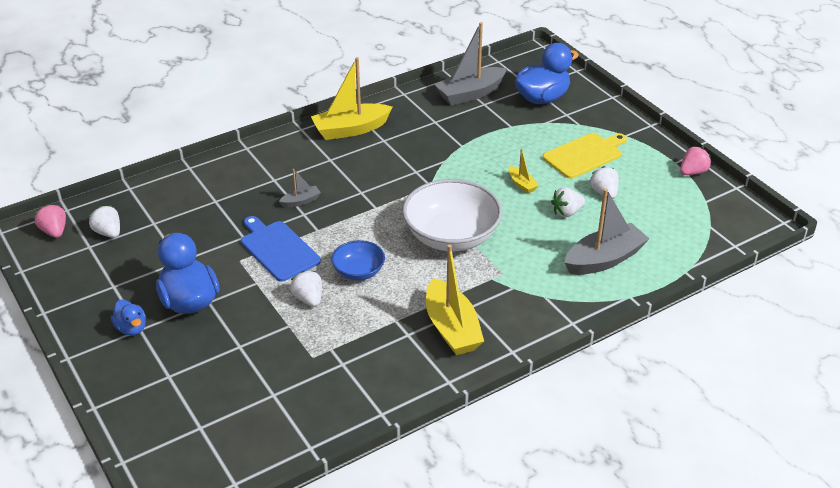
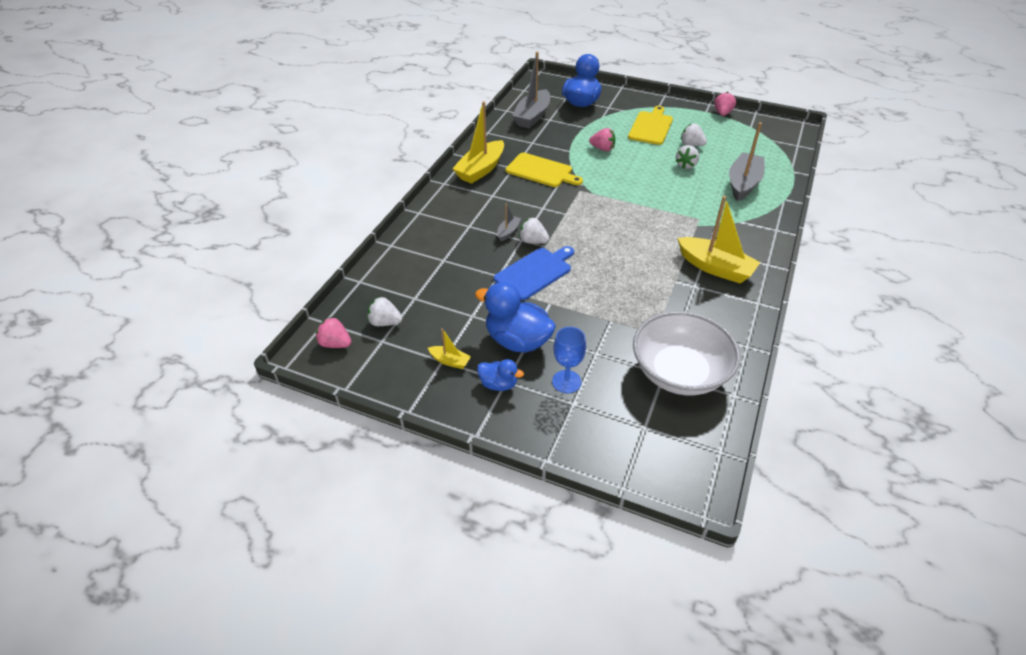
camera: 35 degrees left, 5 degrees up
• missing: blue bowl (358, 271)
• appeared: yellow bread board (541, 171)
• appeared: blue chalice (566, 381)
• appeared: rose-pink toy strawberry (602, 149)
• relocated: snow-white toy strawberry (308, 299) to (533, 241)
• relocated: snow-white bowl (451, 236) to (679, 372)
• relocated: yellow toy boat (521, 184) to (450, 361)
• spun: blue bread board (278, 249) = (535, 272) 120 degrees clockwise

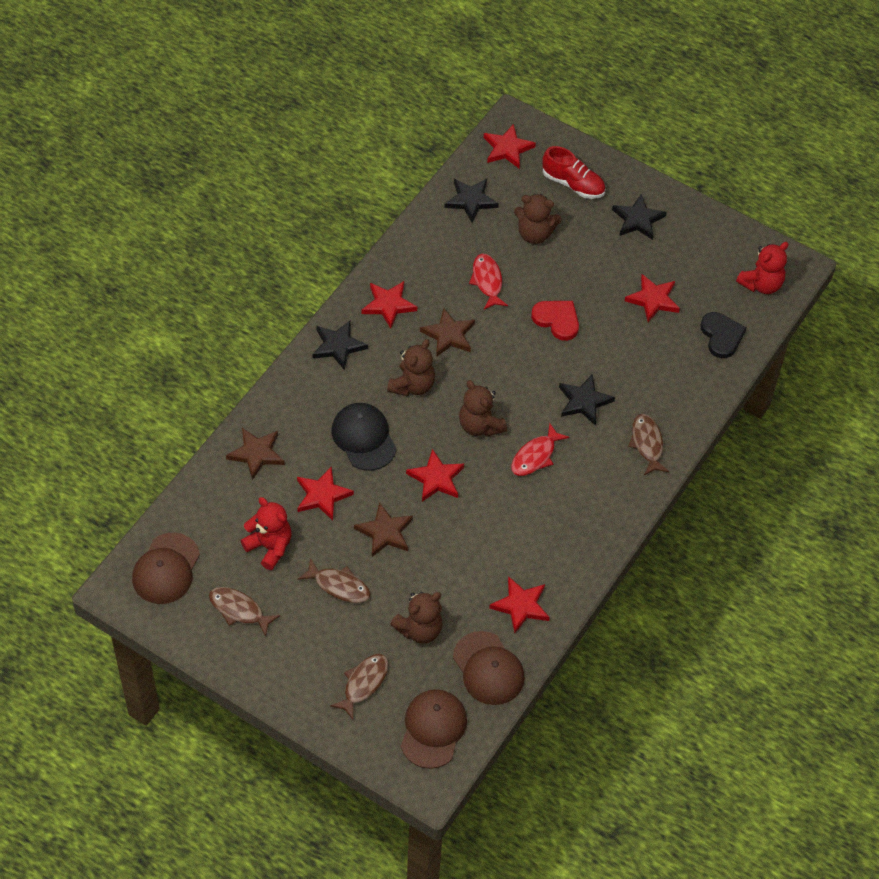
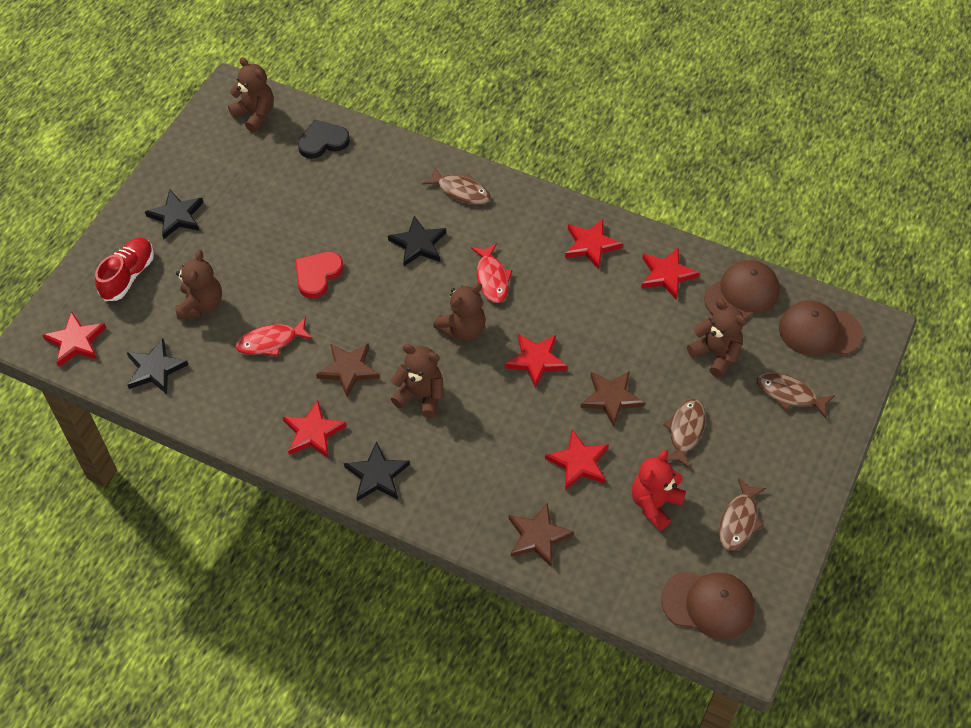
camera: 95 degrees left, 0 degrees up
• missing: ebony cap (364, 438)
• relocated: crimson five-pointed star (653, 299) to (591, 245)
• colour: crimson teddy (761, 284) to dark brown teddy (255, 114)
• spun: crimson fish figure (535, 456) = (492, 278) 45 degrees clockwise
• spun: dark brown fish figure (647, 444) = (461, 191) 135 degrees counterclockwise

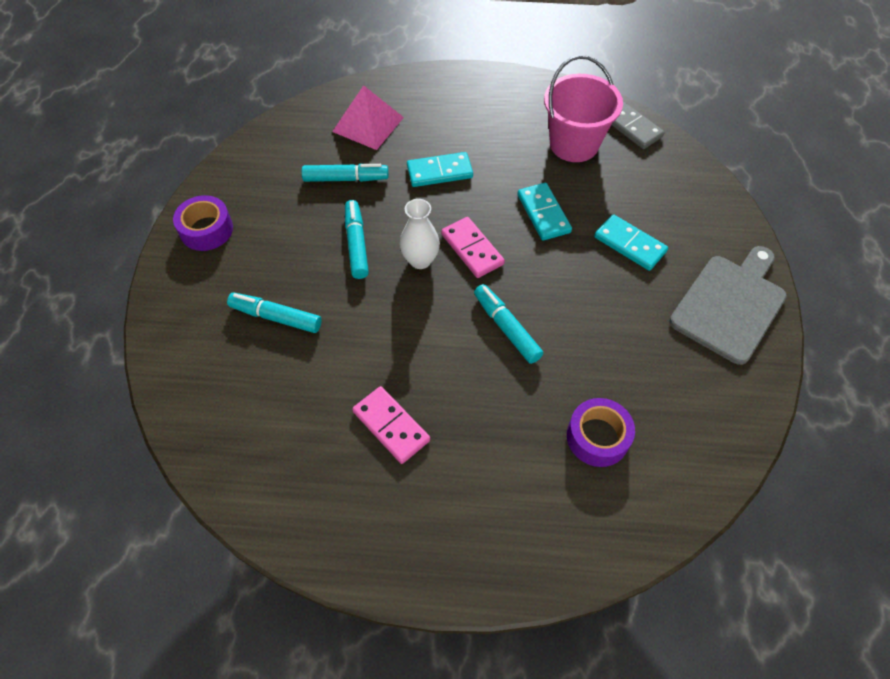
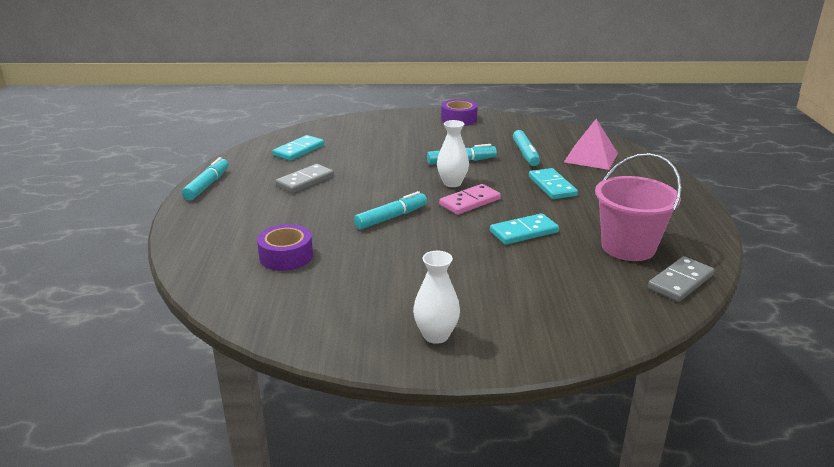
camera: 85 degrees right, 30 degrees down
• relocated: turquoise felt pen (276, 317) to (207, 185)
• relocated: turquoise domino piece (630, 244) to (299, 150)
• exchanged: gray bread board (730, 305) to snow-white tall vase (436, 335)
• colour: rose-pink domino piece (391, 426) to gray domino piece (305, 181)

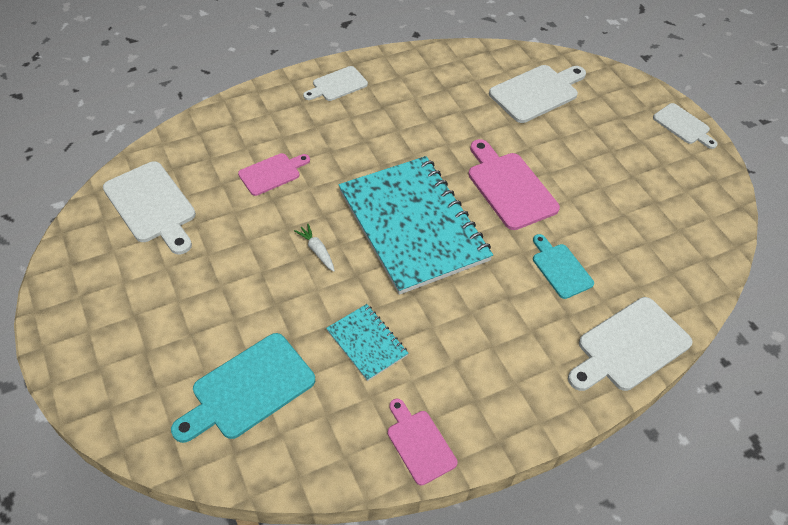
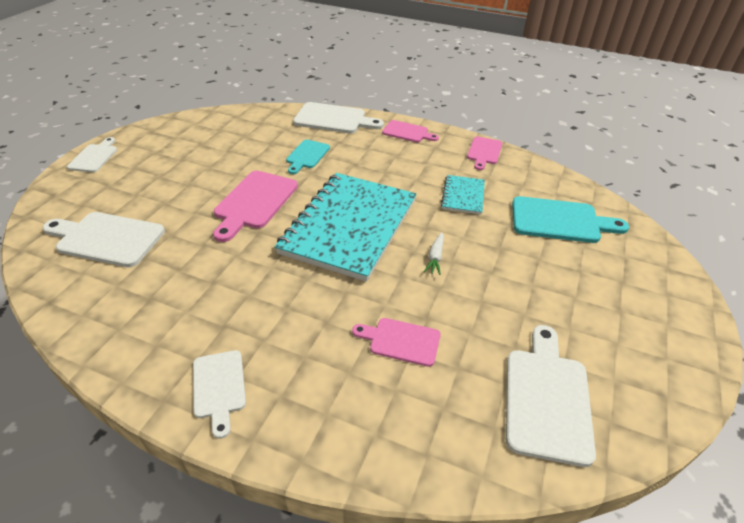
camera: 130 degrees left, 10 degrees down
• appeared: rose-pink bread board (407, 132)
• spun: snow-white bread board (337, 85) = (219, 387) 60 degrees clockwise

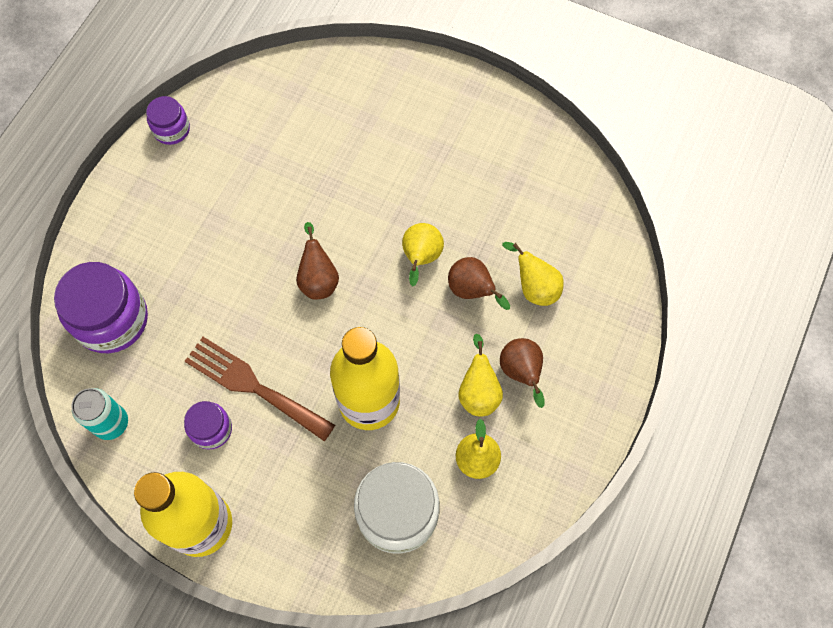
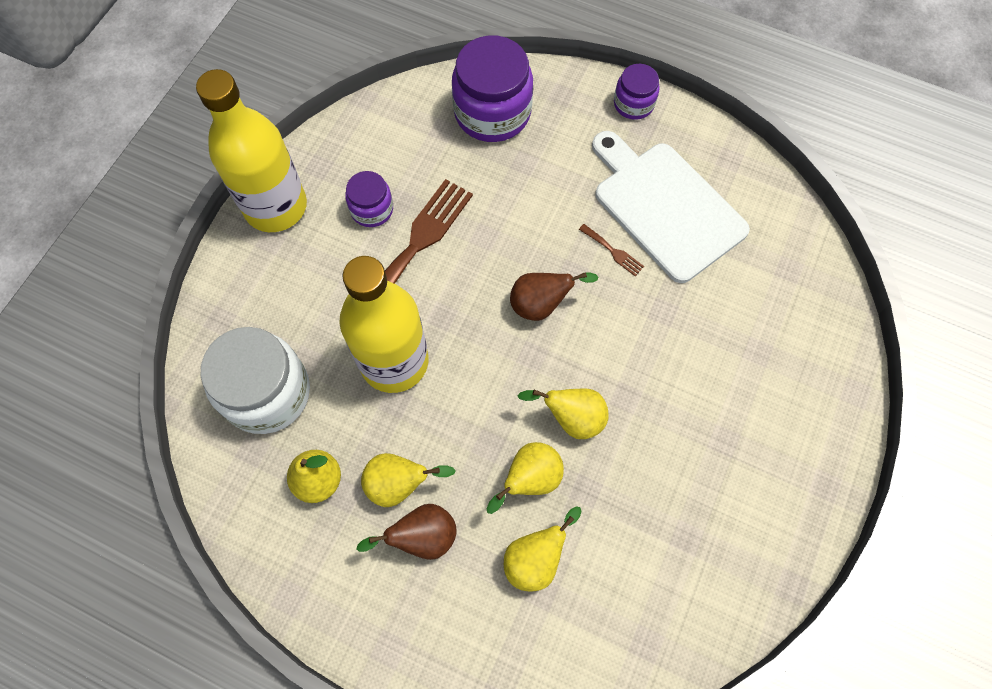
camera: 90 degrees right, 0 degrees up
• missing: turquoise soda can (111, 423)
• appeared: dark brown table fork (613, 251)
• appeared: snow-white bread board (665, 207)
• relocated: violet jam jar (171, 129) to (633, 104)
• colour: dark brown pear fruit (472, 291) to yellow pear fruit (530, 479)

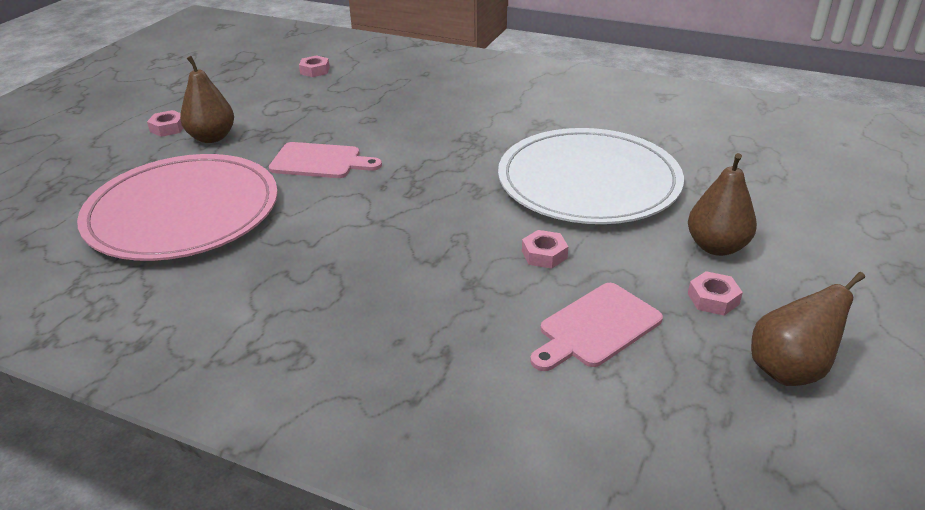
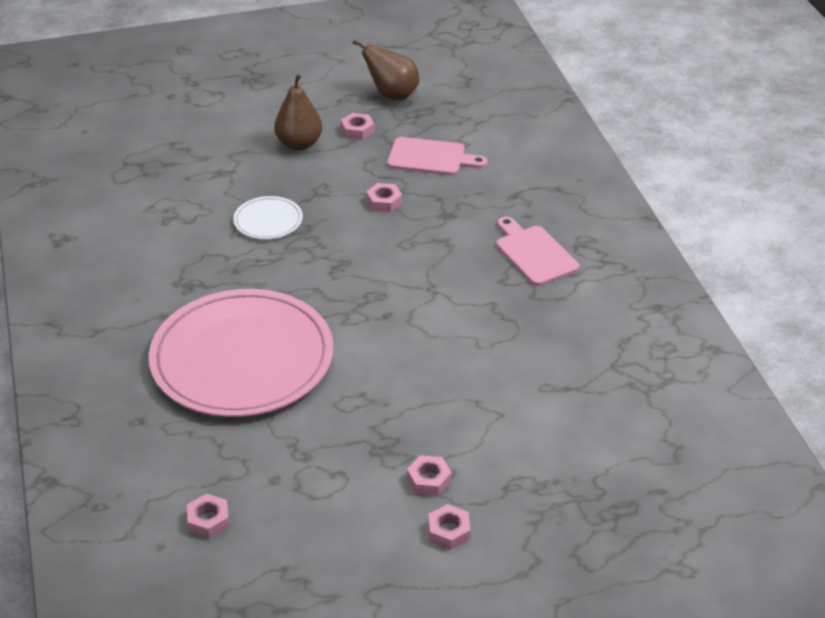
camera: 130 degrees left, 5 degrees up
• relocated: rose-pink flat dish (183, 212) to (242, 358)
• relocated: rose-pink bread board (320, 161) to (534, 253)
• exchanged: dark brown pear fruit (212, 137) to rose-pink hex nut (429, 480)
• size: snow-white flat dish (588, 181) = (268, 220) x0.42

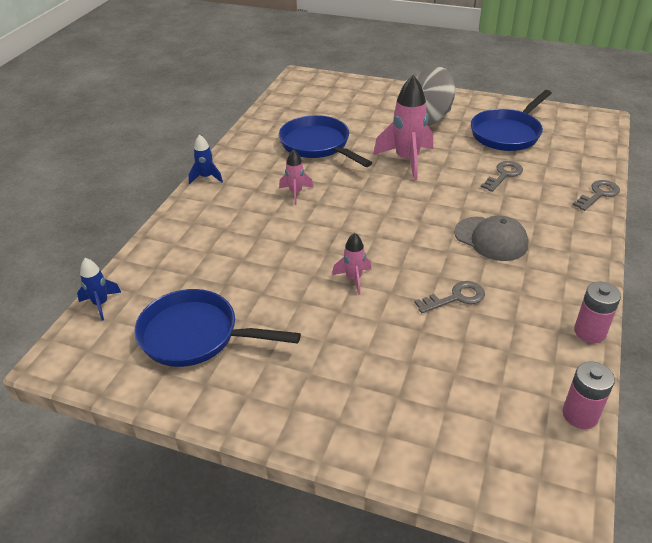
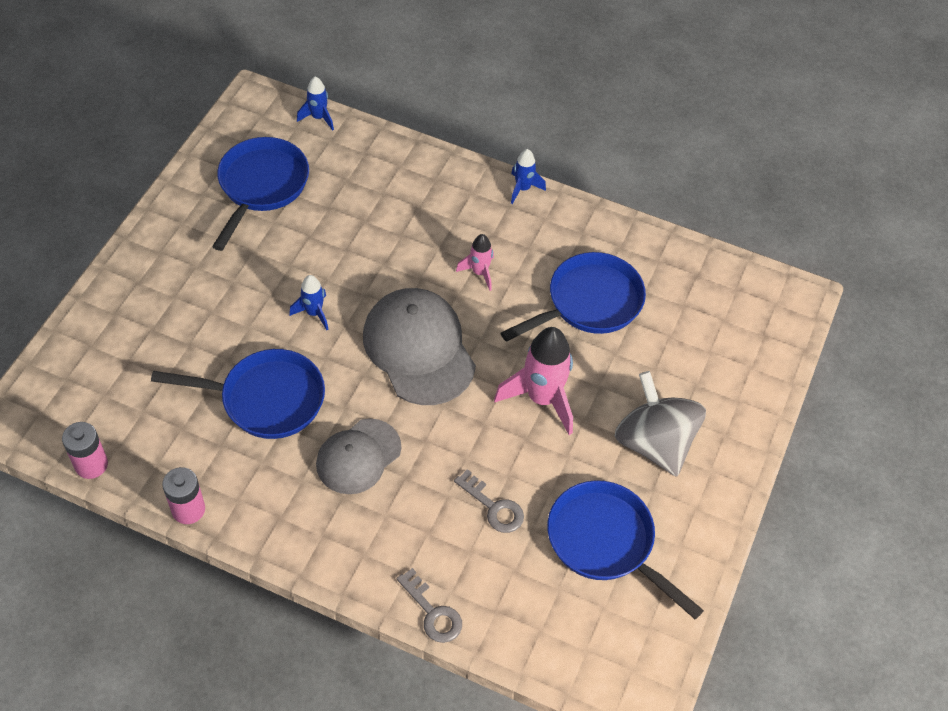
camera: 90 degrees right, 15 degrees up
• appeared: gray cap (419, 349)
• exchanged: gray door key (456, 297) to blue frying pan (266, 399)
• colour: rose-pink toy rocket (354, 279) to blue toy rocket (314, 313)

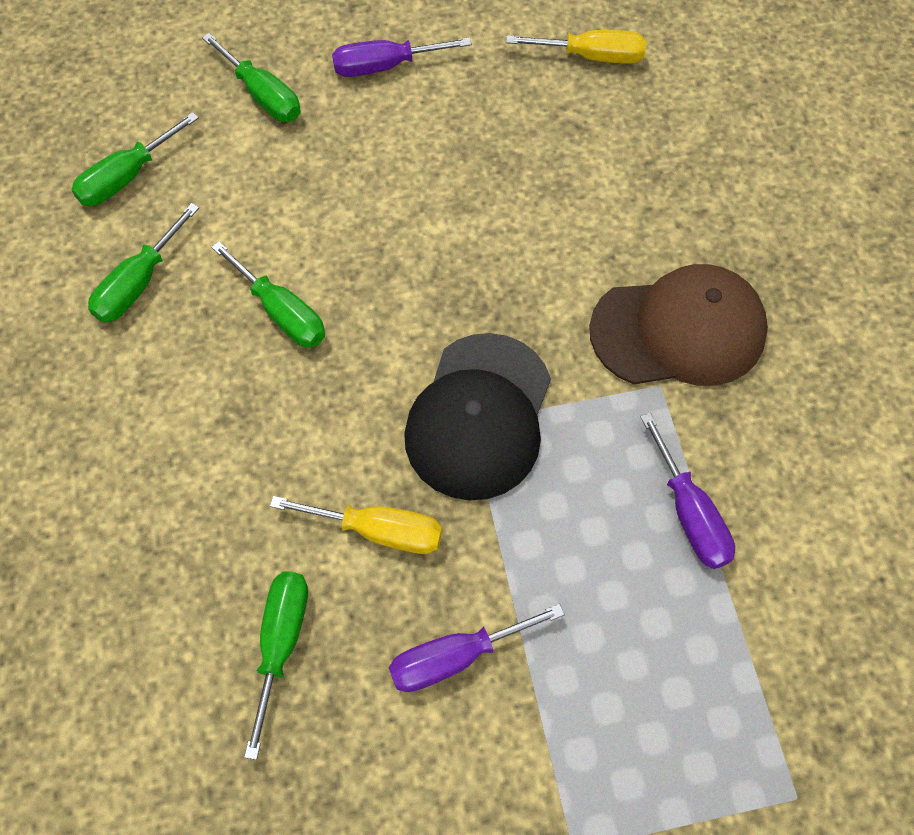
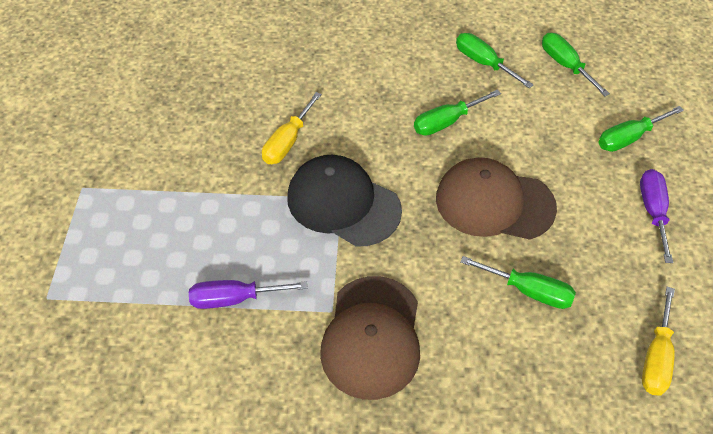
camera: 105 degrees right, 10 degrees down
• missing: violet hand screwdriver (455, 657)
• appeared: dark brown cap (494, 202)
• relocated: green hand screwdriver (281, 643) to (529, 291)

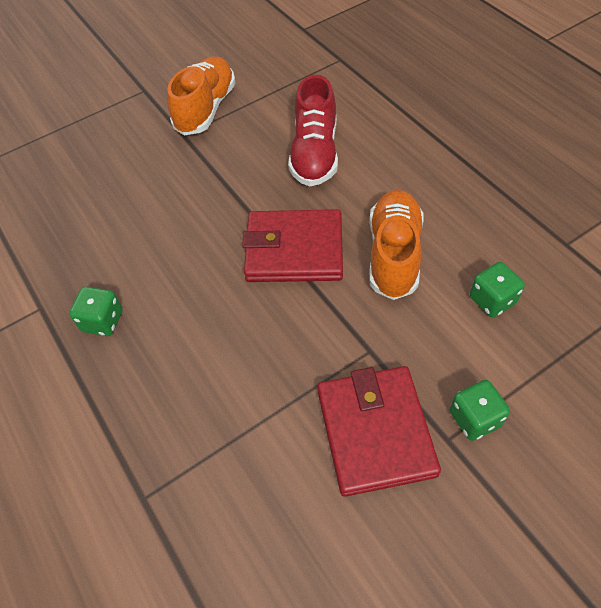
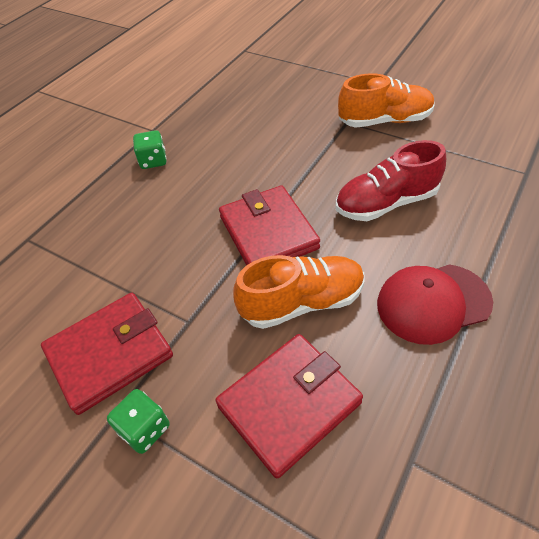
camera: 65 degrees right, 5 degrees down
• appeared: crimson cap (433, 303)
• exchanged: green dice (492, 300) to crimson wallet (289, 404)

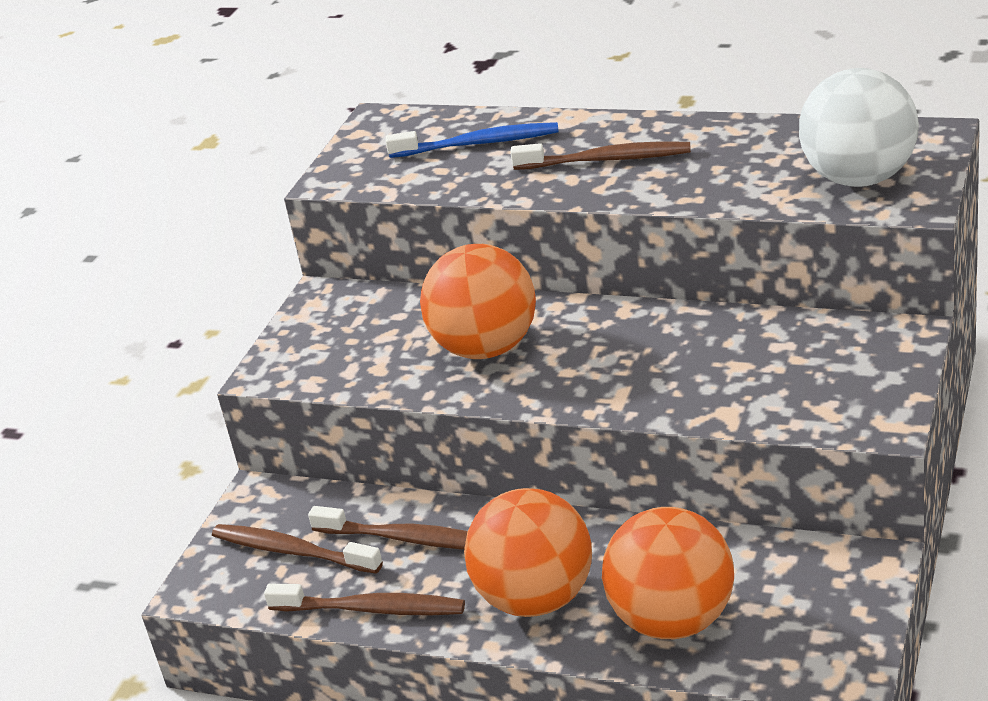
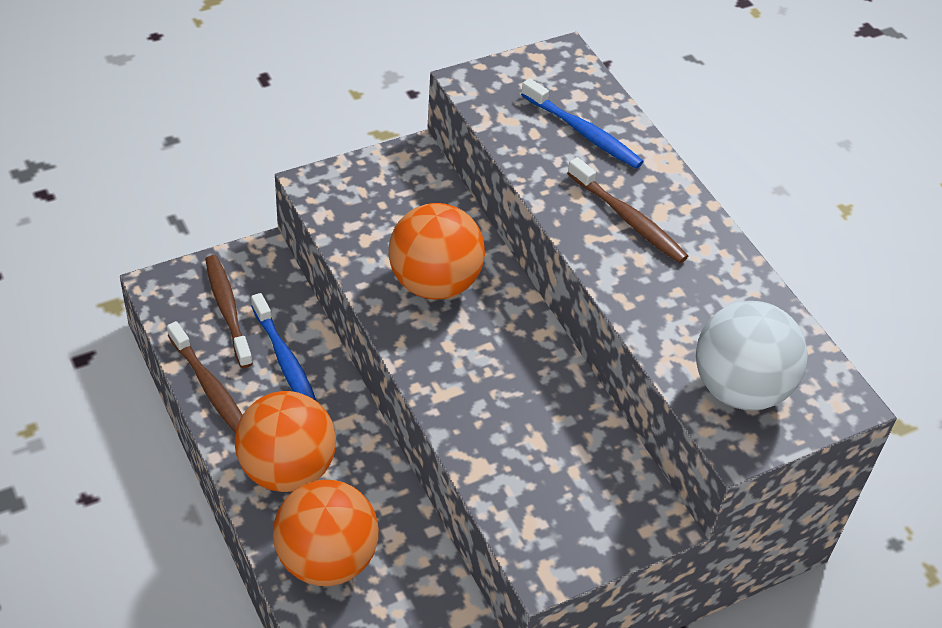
camera: 35 degrees right, 15 degrees up
• colour: dark brown dental brush (407, 539) to blue dental brush (286, 361)

